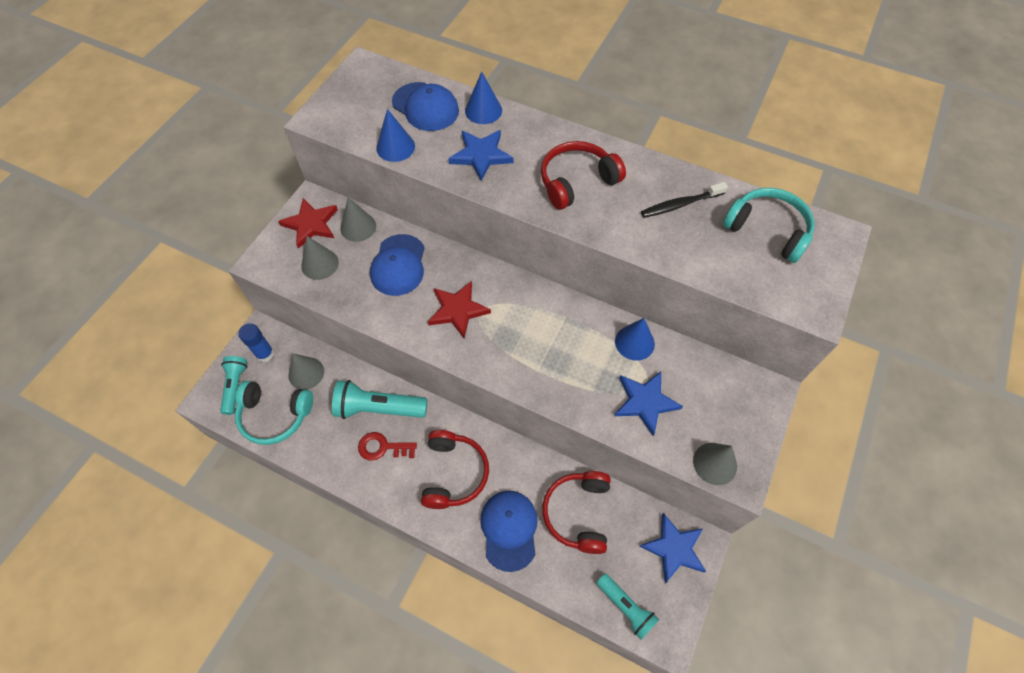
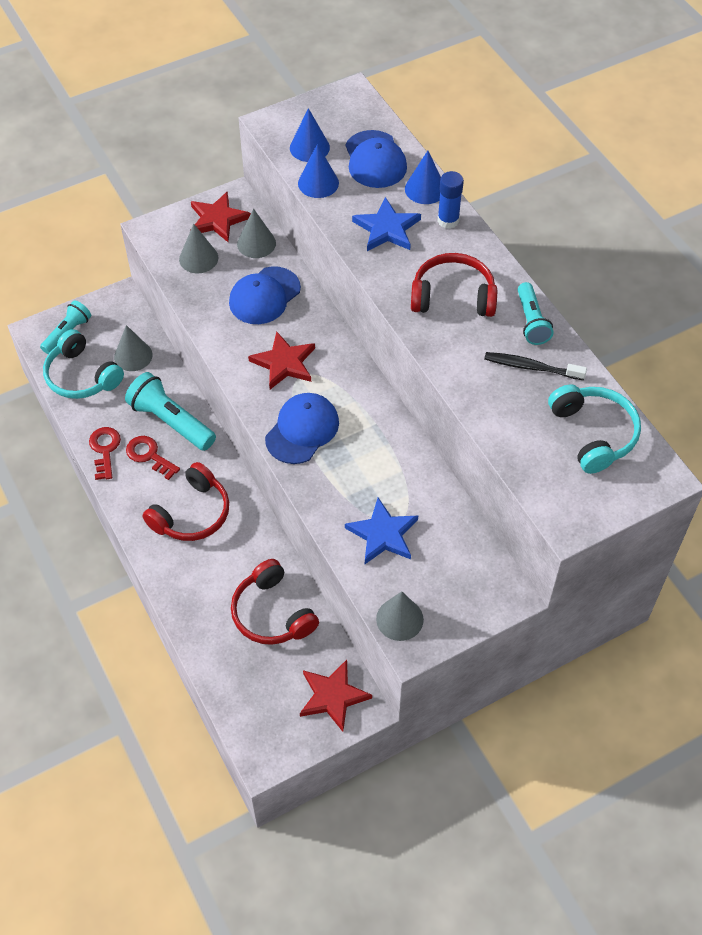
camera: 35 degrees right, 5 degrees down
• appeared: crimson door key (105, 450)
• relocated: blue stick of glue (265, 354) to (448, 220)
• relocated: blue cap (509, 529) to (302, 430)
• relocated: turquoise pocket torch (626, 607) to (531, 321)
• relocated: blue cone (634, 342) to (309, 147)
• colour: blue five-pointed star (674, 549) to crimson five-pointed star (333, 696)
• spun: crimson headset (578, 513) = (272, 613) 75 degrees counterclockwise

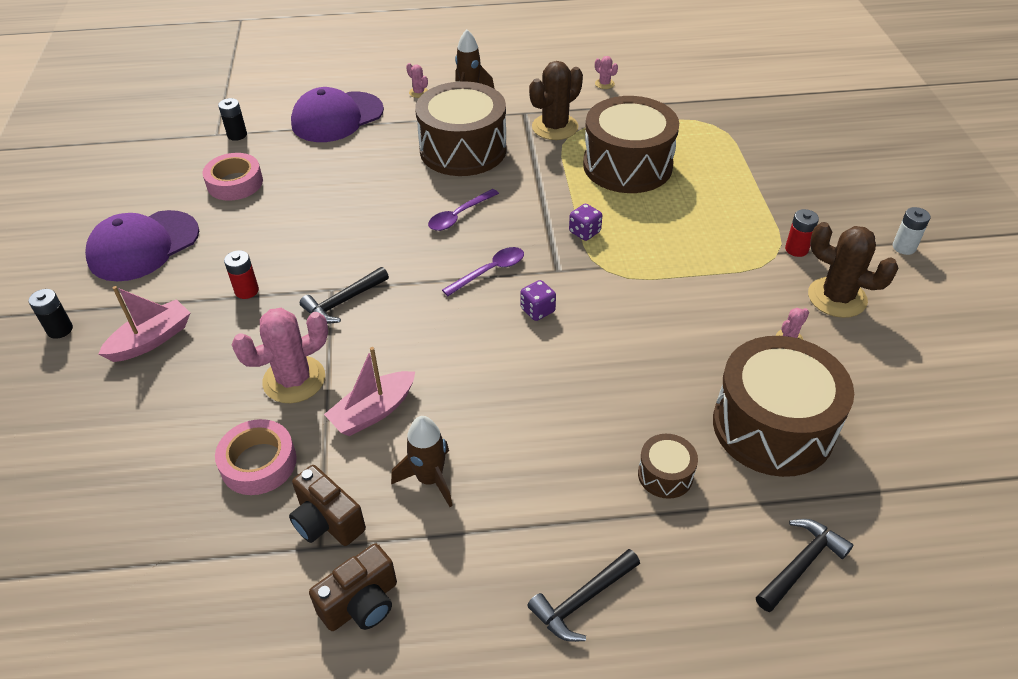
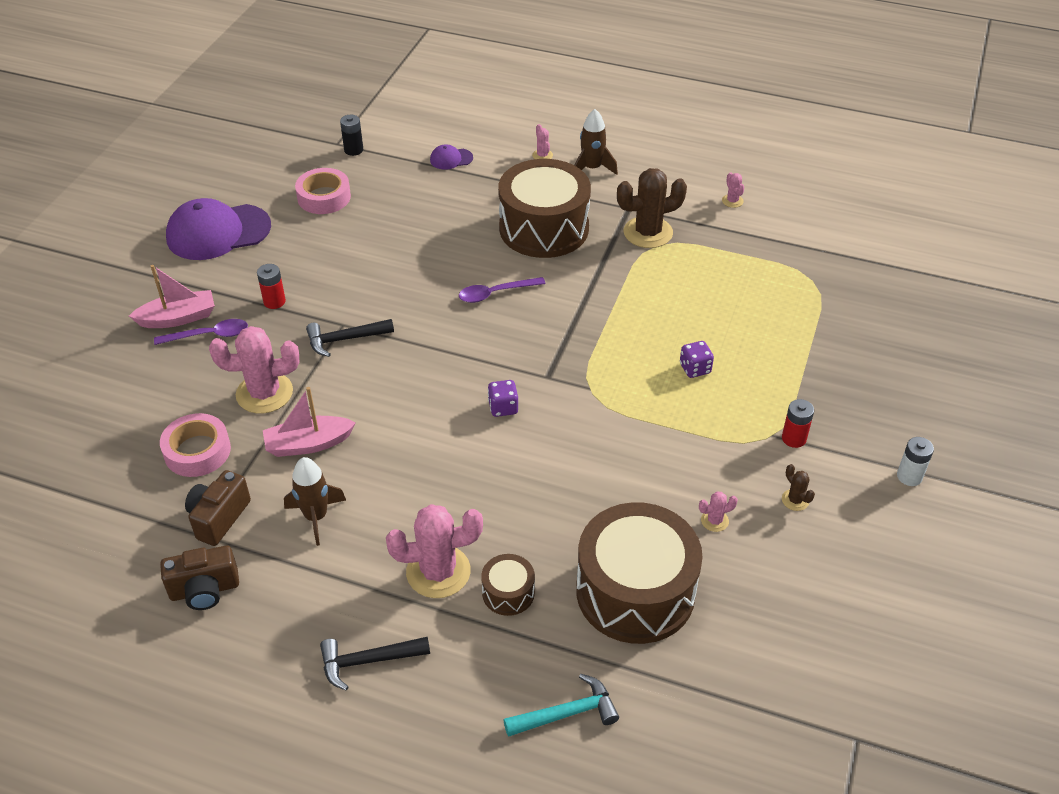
camera: 25 degrees right, 0 degrees up
• missing: ebony battery (60, 330)
• missing: dark brown drum (627, 165)
• appeared: rose-pink cactus (438, 572)
• relocated: violet teaspoon (490, 271) to (209, 335)
• relocated: violet dice (584, 232) to (695, 369)
• colour: ebony claw hammer (801, 564) to turquoise claw hammer (566, 713)
• spun: dark brown photo camera (327, 521) = (219, 518) 45 degrees clockwise
• size: violet cap (337, 117) = (451, 159) x0.45
• size: dark brown cactus (837, 298) = (795, 500) x0.45

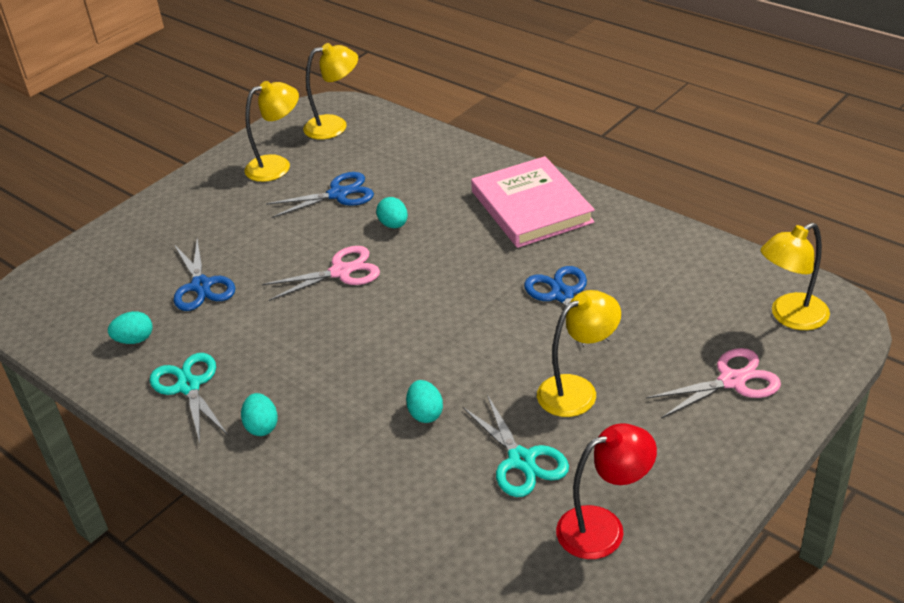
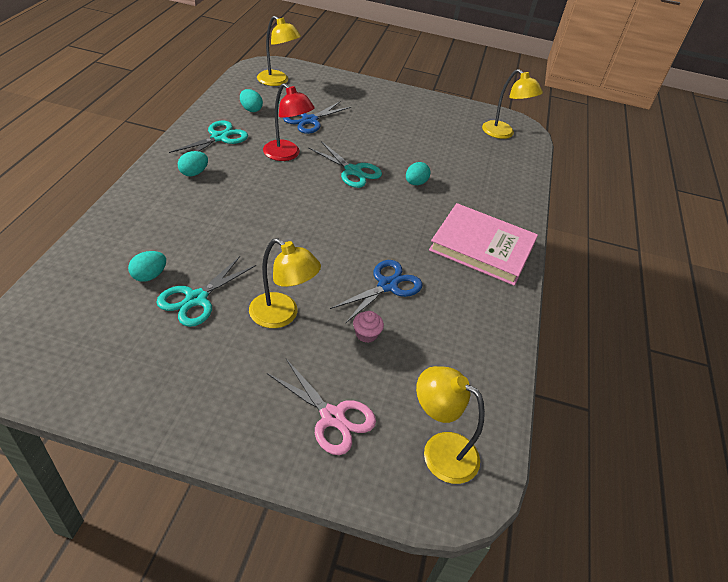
camera: 55 degrees right, 5 degrees up
• missing: blue scissors (338, 194)
• appeared: rose-pink cupcake (366, 334)
• relocated: yellow lamp (277, 166) to (277, 81)
• relocated: turquoise egg shape (425, 413) to (149, 276)
• relocated: crimson lamp (603, 527) to (286, 155)
• colour: rose-pink scissors (341, 272) to turquoise scissors (353, 171)
• spun: rose-pink book (531, 207) = (482, 247) 75 degrees clockwise

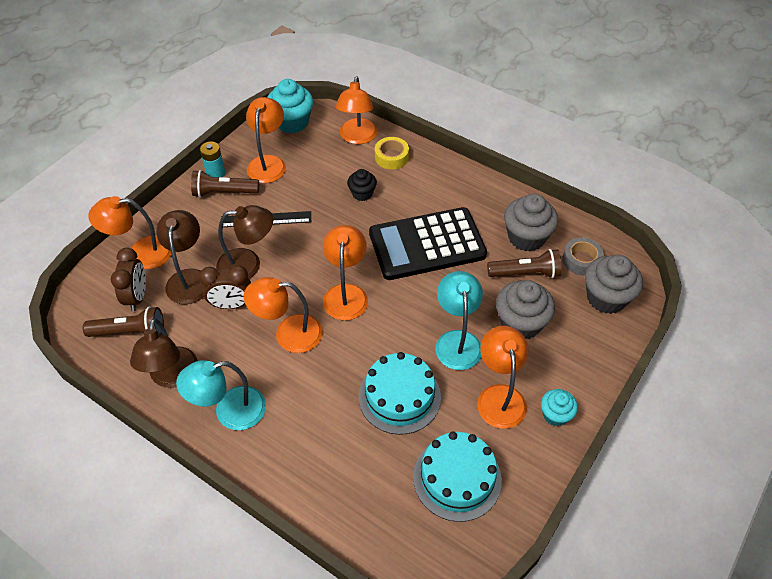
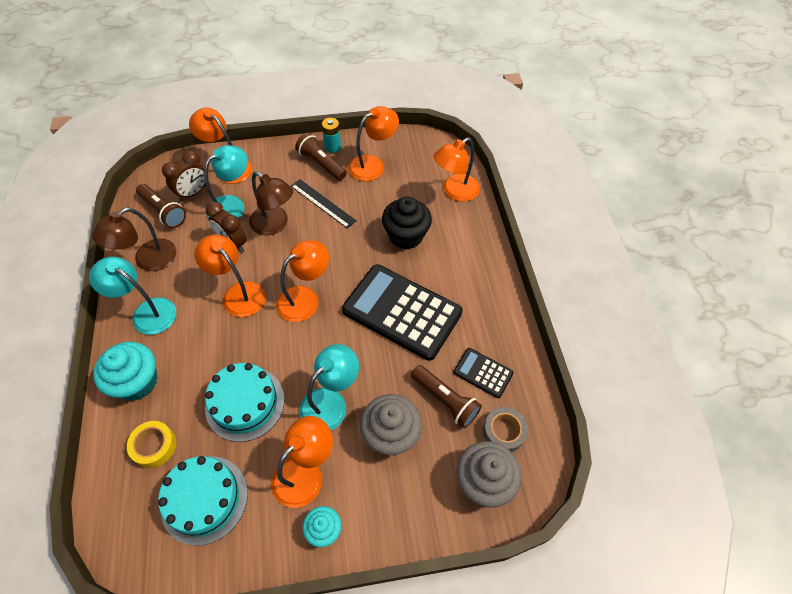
camera: 45 degrees right, 5 degrees up
• relocated: turquoise cupcake (292, 122) to (137, 382)
• relocated: yellow roll of tape (391, 157) to (154, 446)
• exchanged: gray cupcake (526, 237) to ebony adding machine (483, 373)
• colour: dark brown lamp (189, 278) to turquoise lamp (232, 205)
• size: ebony cupcake (362, 193) = (406, 236) x1.72

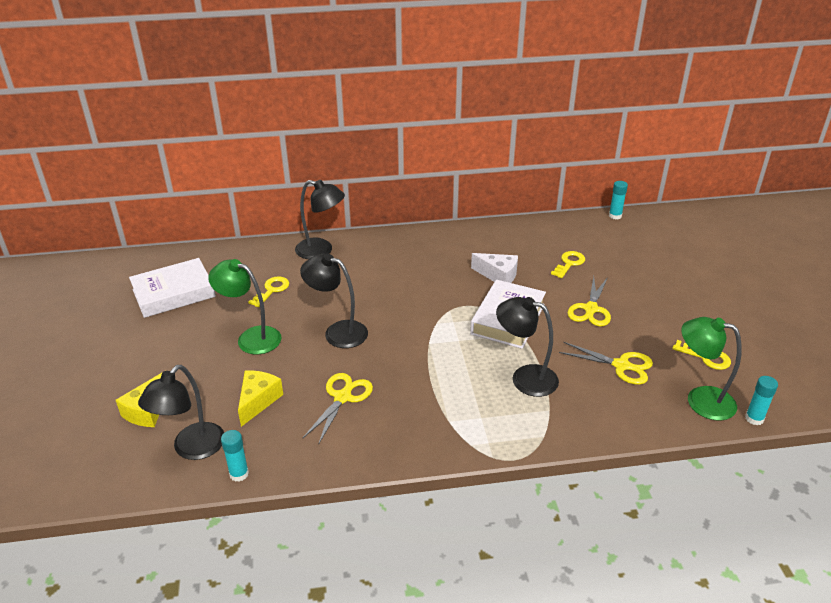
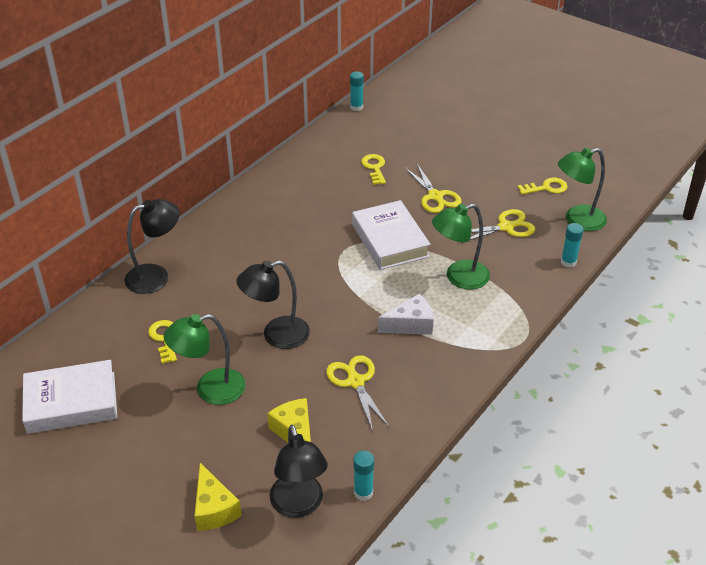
camera: 45 degrees left, 5 degrees up
• relocated: snow-white piece of cheese (498, 275) to (410, 324)
• relocated: turquoise stick of glue (754, 418) to (568, 262)
• colour: ebony lamp (525, 378) to green lamp (459, 277)
• spun: snow-white book (174, 293) = (71, 402) 60 degrees clockwise

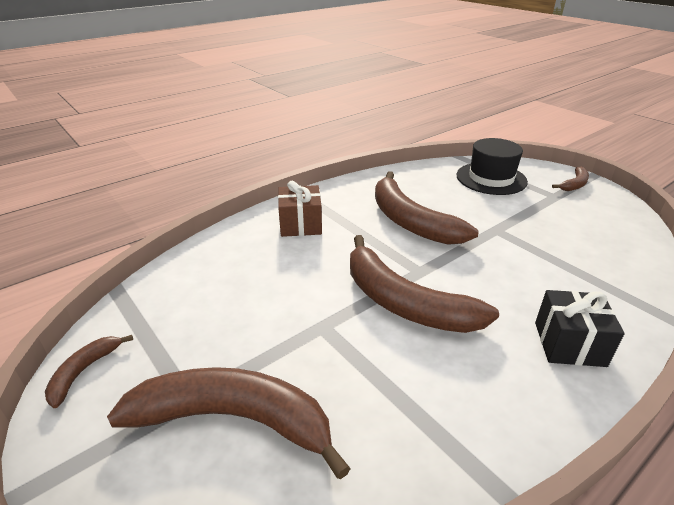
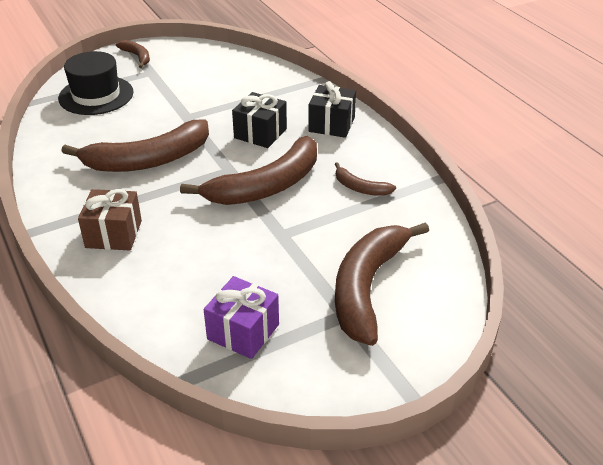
camera: 80 degrees left, 5 degrees up
• appeared: violet present (243, 332)
• appeared: ebony present (260, 133)
• relocated: dark brown banana fruit (84, 371) to (360, 188)

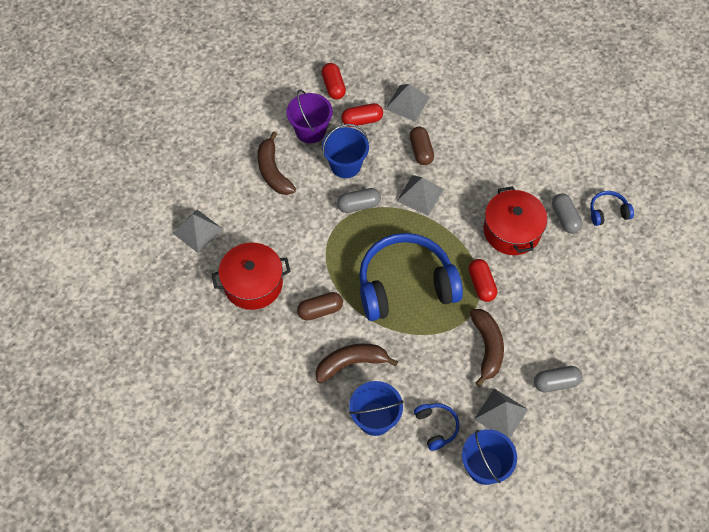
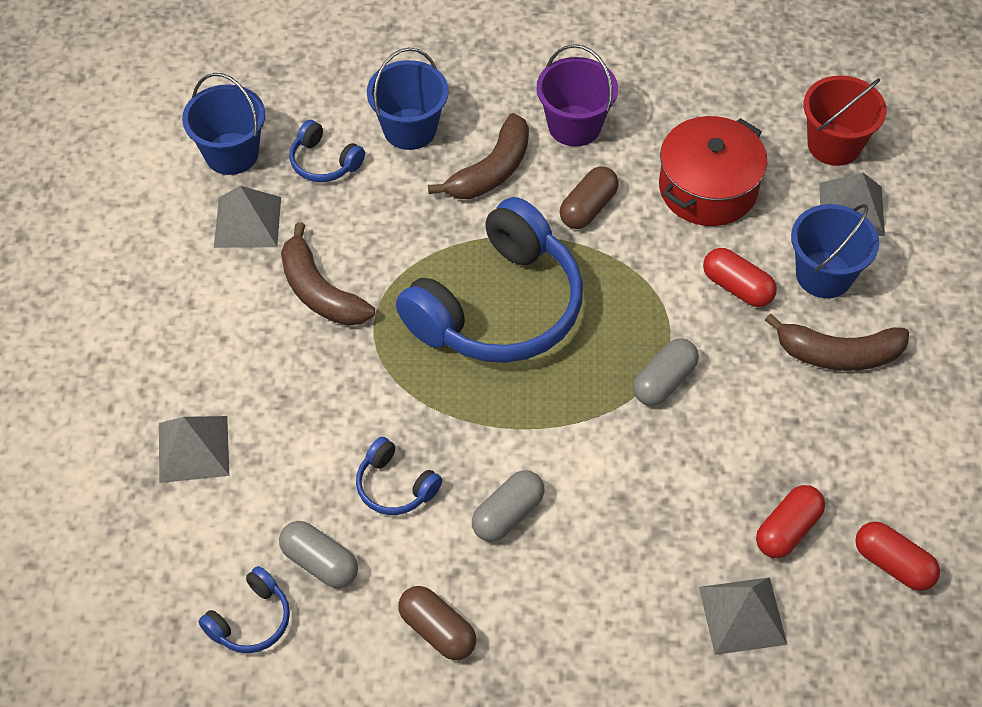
camera: 145 degrees right, 5 degrees down
• appeared: crimson sand bucket (834, 144)
• relocated: violet sand bucket (310, 131) to (574, 126)
• relocated: blue sand bucket (345, 165) to (824, 275)
• relocated: gray pyramid (420, 195) to (193, 449)
• relocated: dark brown capsule (421, 151) to (437, 630)
• relocated: crimson capsule (481, 284) to (737, 287)
• relocated: gray capsule (556, 383) to (508, 514)
• exchanged: crimson stockpot (512, 231) to blue headset (395, 486)
• spun: dark brown banana fruit (273, 171) = (838, 354) 150 degrees clockwise

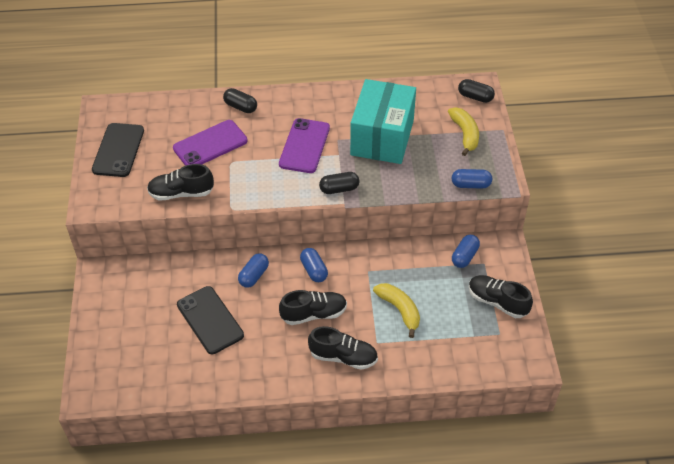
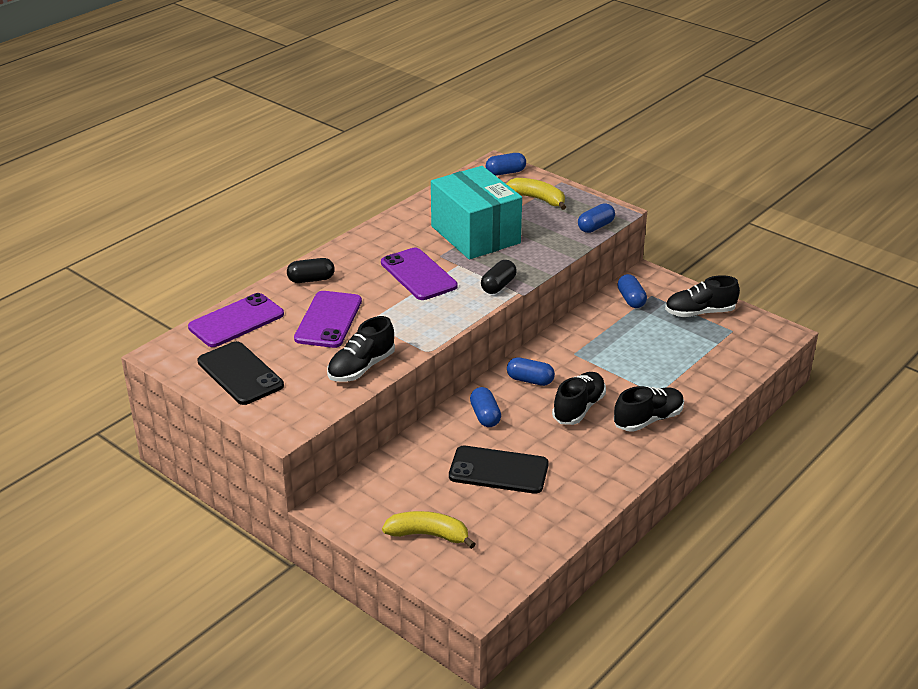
camera: 45 degrees left, 15 degrees down
• appeared: violet smartphone (236, 321)
• relocated: yellow banana fruit (399, 310) to (428, 535)
• colour: ebony capsule (475, 97) to blue capsule (505, 172)

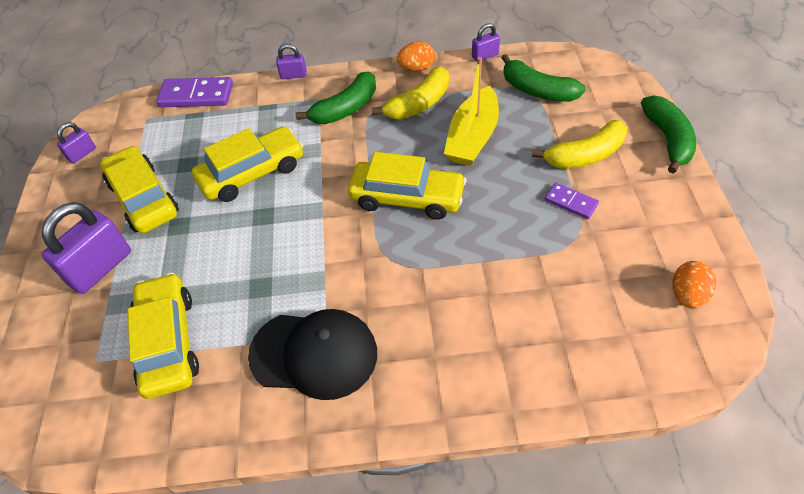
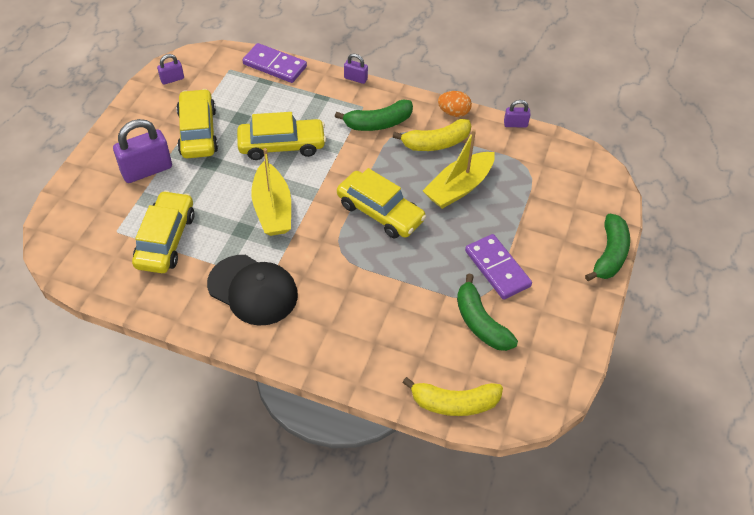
camera: 20 degrees right, 0 degrees up
• missing: orange-coloured egg shape (687, 295)
• appeared: yellow toy boat (272, 209)
• relocated: green banana fruit (537, 90) to (480, 322)
• relocated: yellow banana fruit (585, 155) to (454, 403)
• size: violet domino piece (571, 202) = (497, 268) x1.75

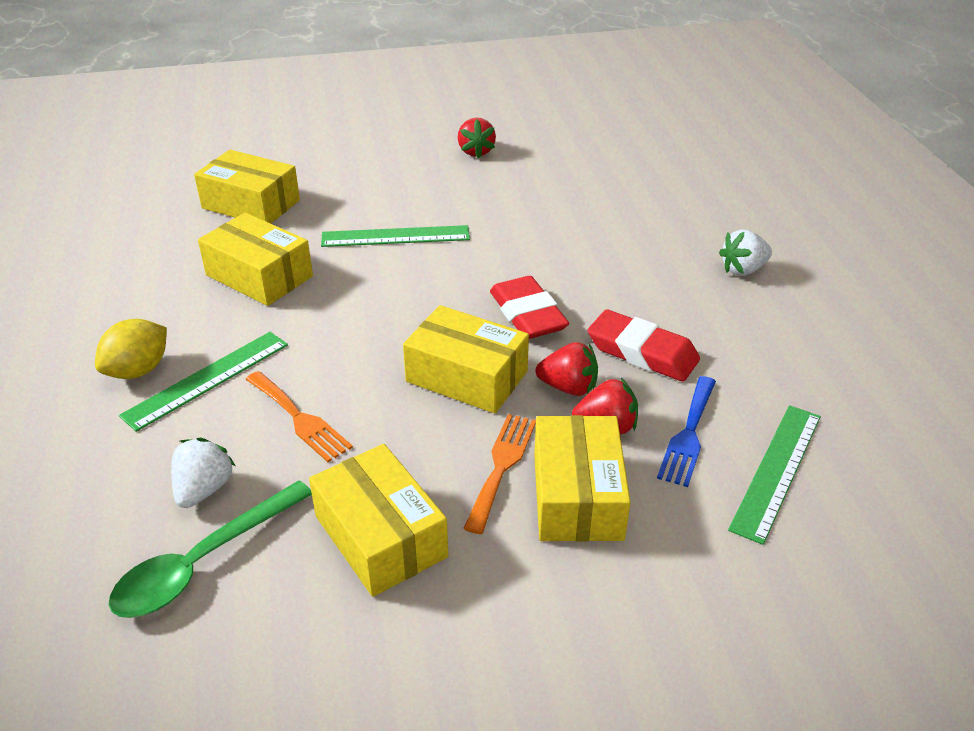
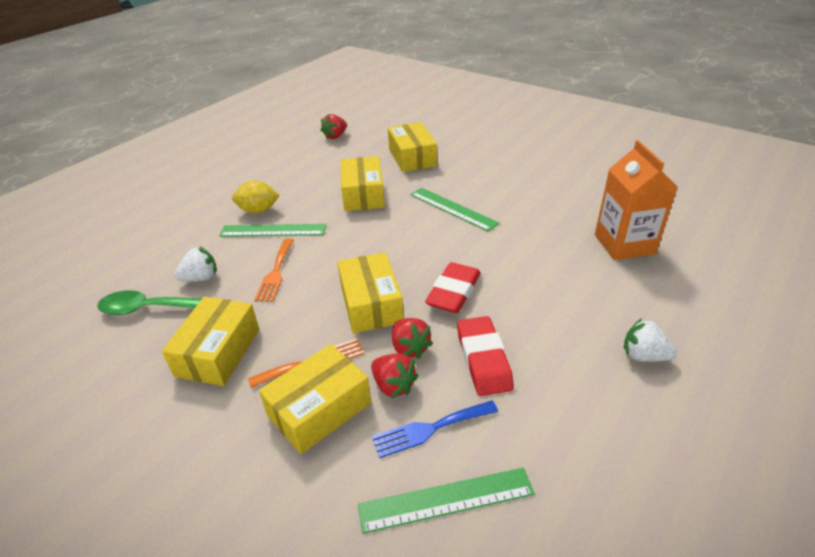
camera: 50 degrees right, 0 degrees up
• appeared: orange-coloured carton (624, 244)
• relocated: crimson toy strawberry (476, 151) to (335, 136)

